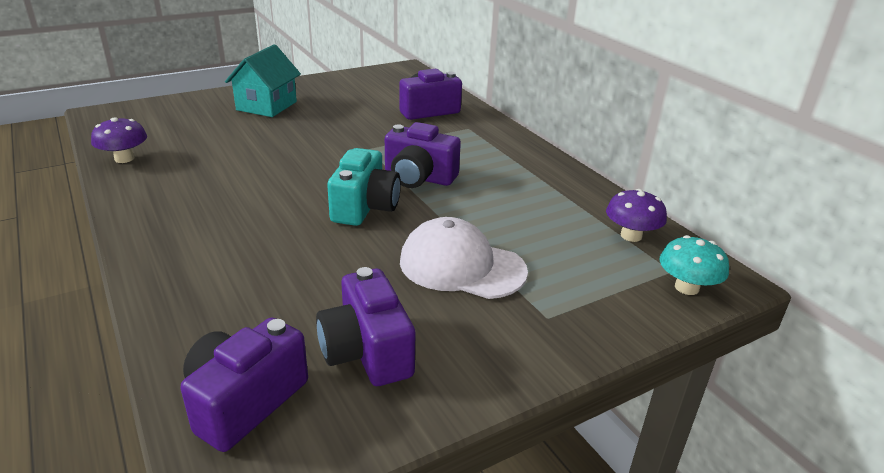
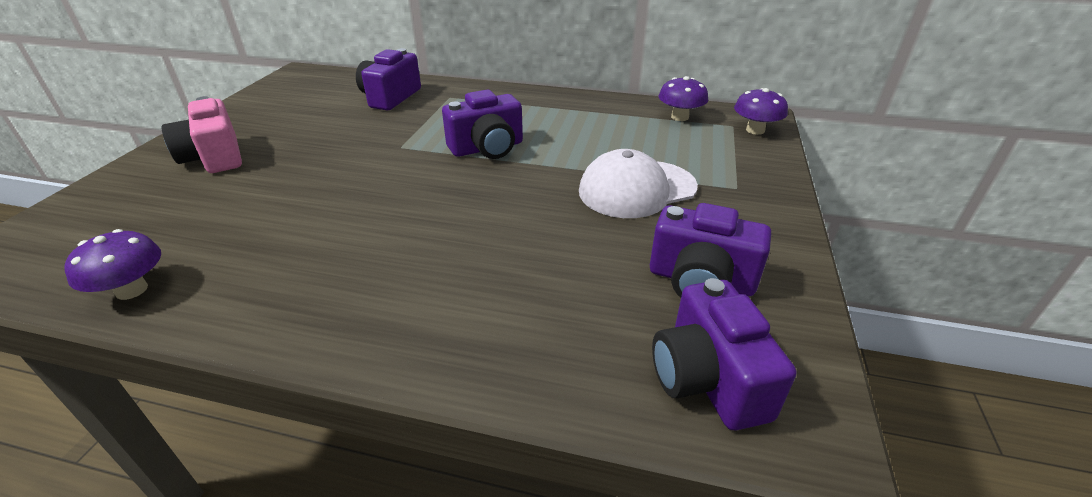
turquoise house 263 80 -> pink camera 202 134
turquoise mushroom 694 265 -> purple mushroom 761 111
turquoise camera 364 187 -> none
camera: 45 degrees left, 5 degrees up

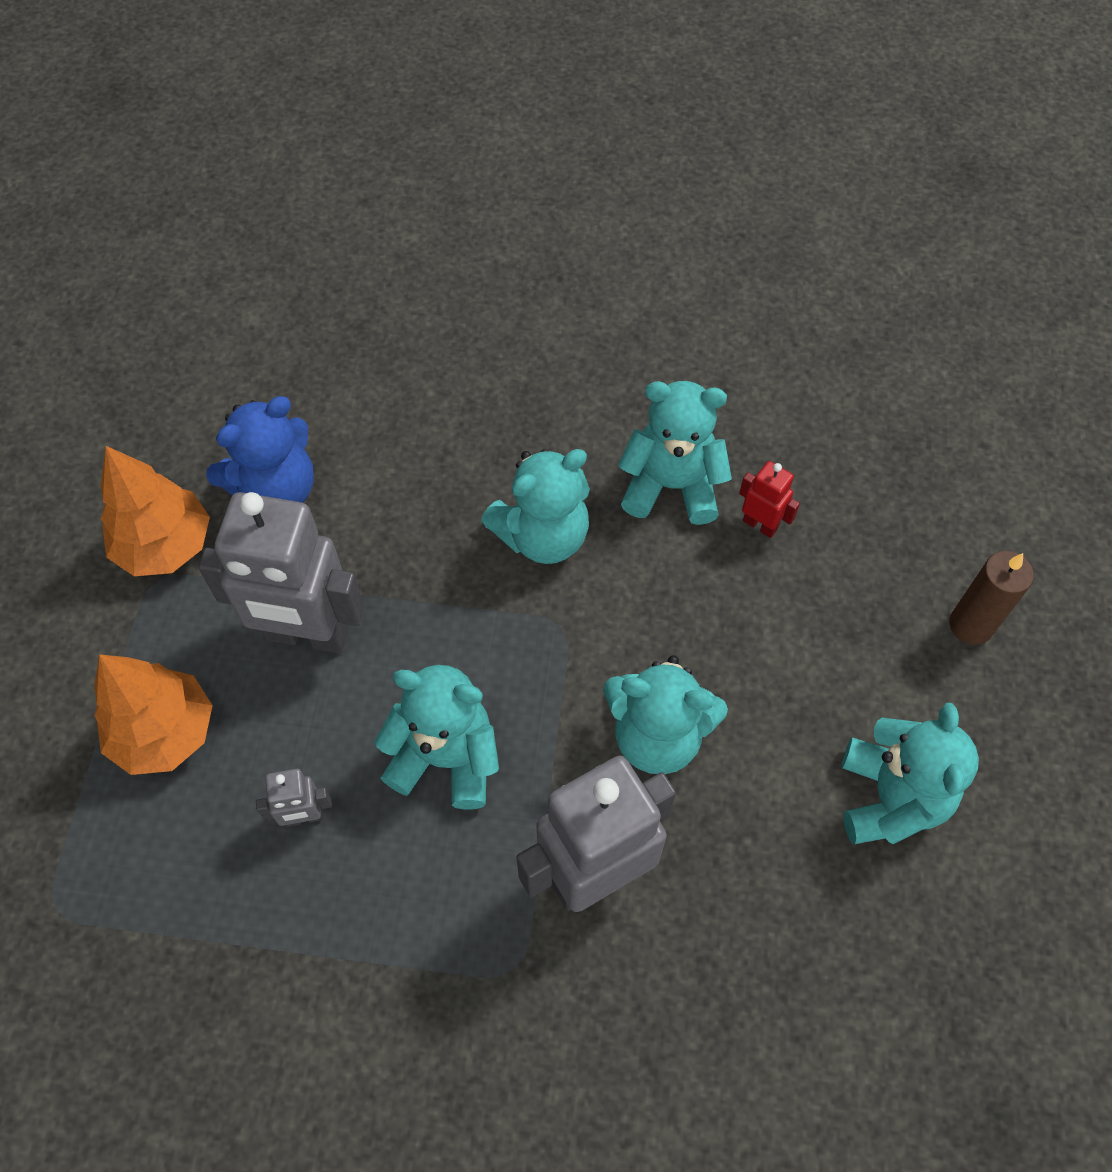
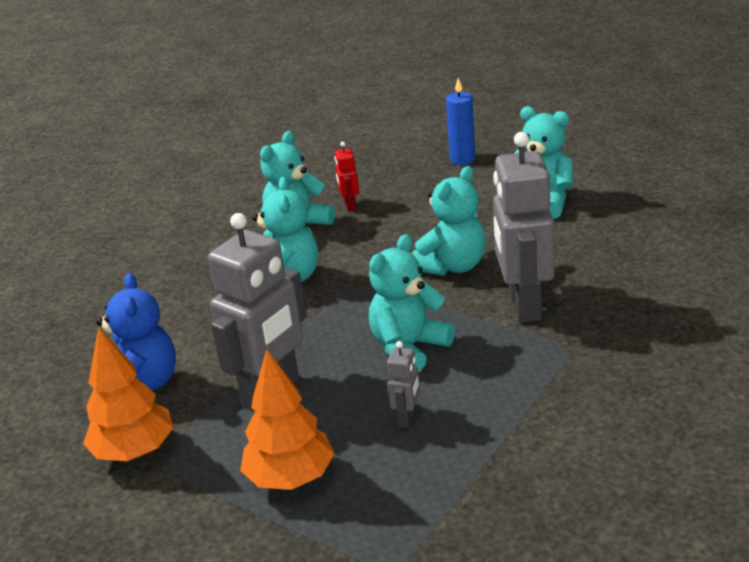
red robot 769 499 -> red robot 346 176, 75 degrees counterclockwise
brown candle 991 598 -> blue candle 460 121
camera: 60 degrees left, 30 degrees down

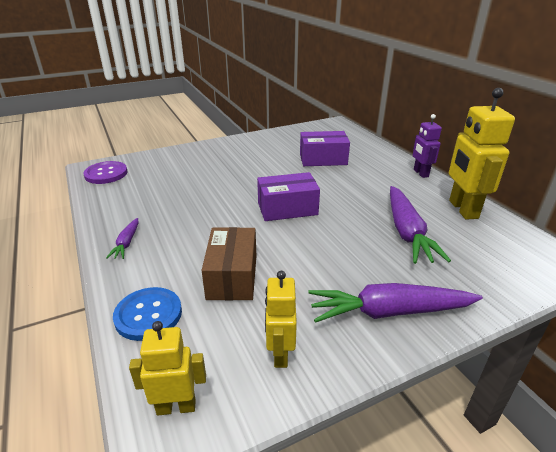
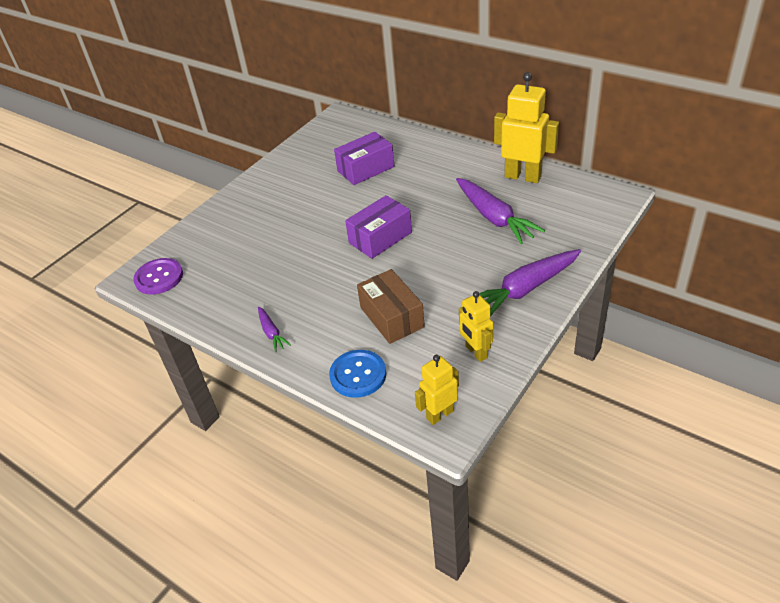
yellow robot 482 154 -> yellow robot 526 127, 150 degrees clockwise
purple robot 427 146 -> none
camera: 25 degrees left, 10 degrees up

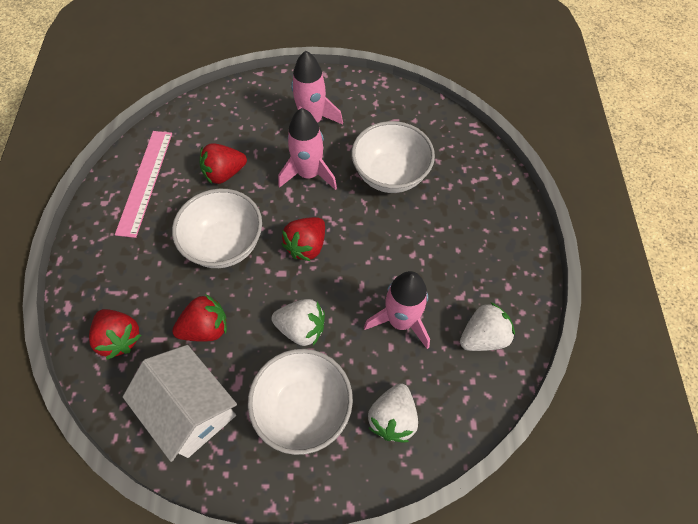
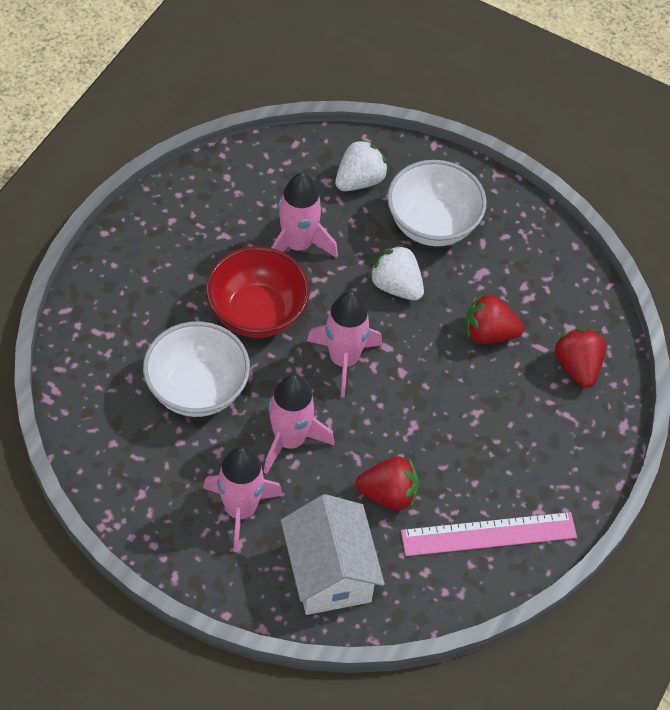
none -> red bowl 258 292
white house 180 403 -> white house 333 554, relocated
red strawberry 303 239 -> pink rocket 344 344
pink ruler 143 184 -> pink ruler 489 534, 45 degrees clockwise
white bowl 217 228 -> none
white strawberry 487 326 -> none
camera: 155 degrees left, 5 degrees down

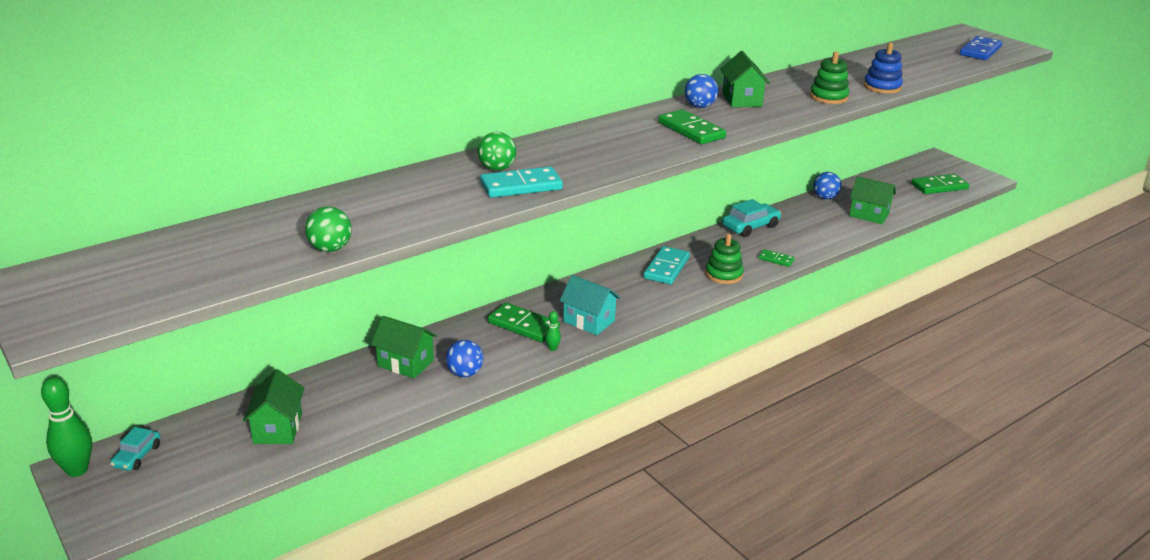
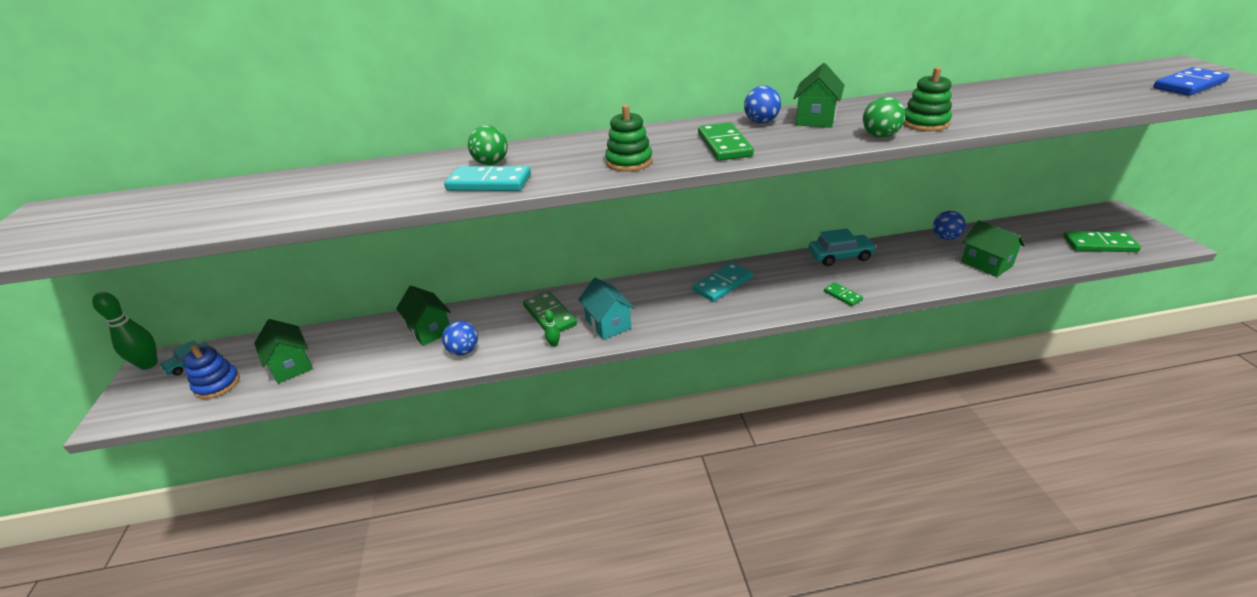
blue stacking toy 883 68 -> blue stacking toy 211 372, relocated
green house 273 406 -> green house 283 351, 60 degrees counterclockwise
green stacking toy 724 259 -> green stacking toy 629 138, relocated
green ball 328 229 -> green ball 884 117, relocated
camera: 30 degrees right, 5 degrees up

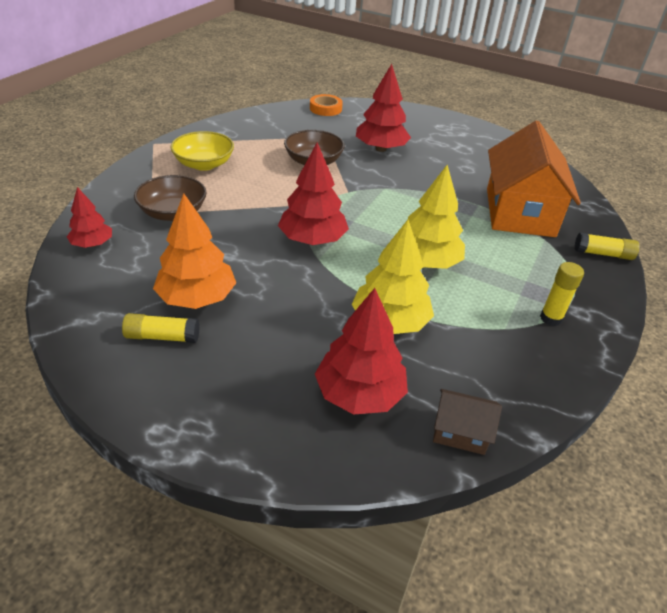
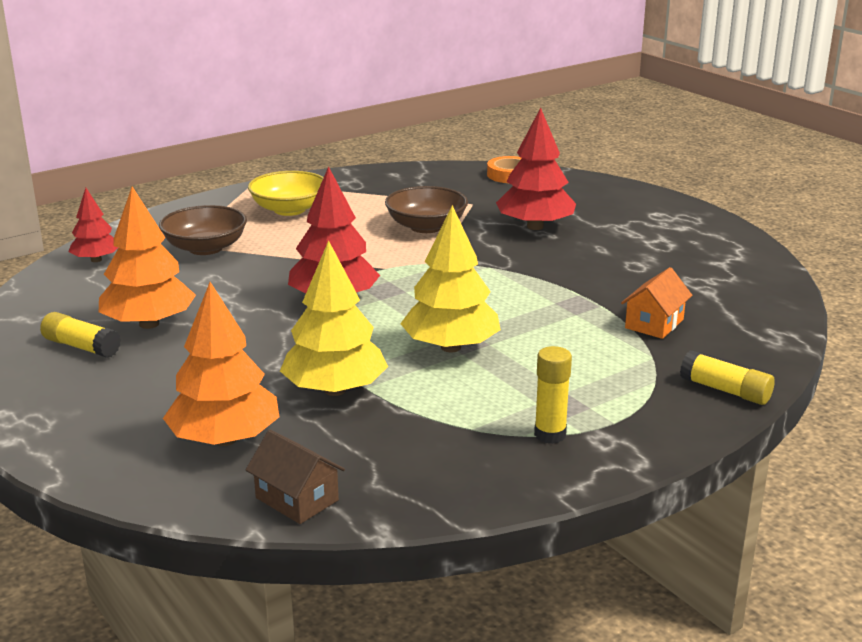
red tree 361 351 -> orange tree 221 364
orange house 534 179 -> orange house 656 303, x0.44
camera: 30 degrees right, 15 degrees down

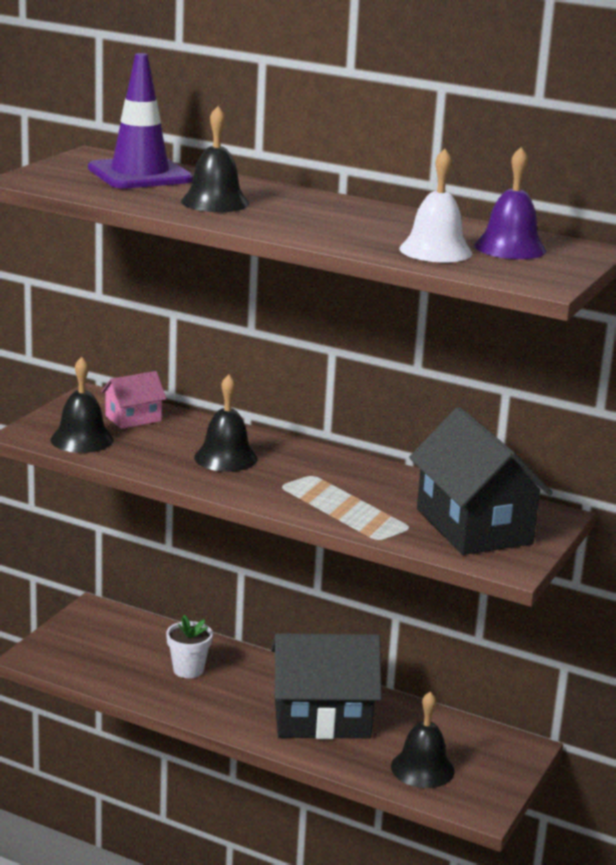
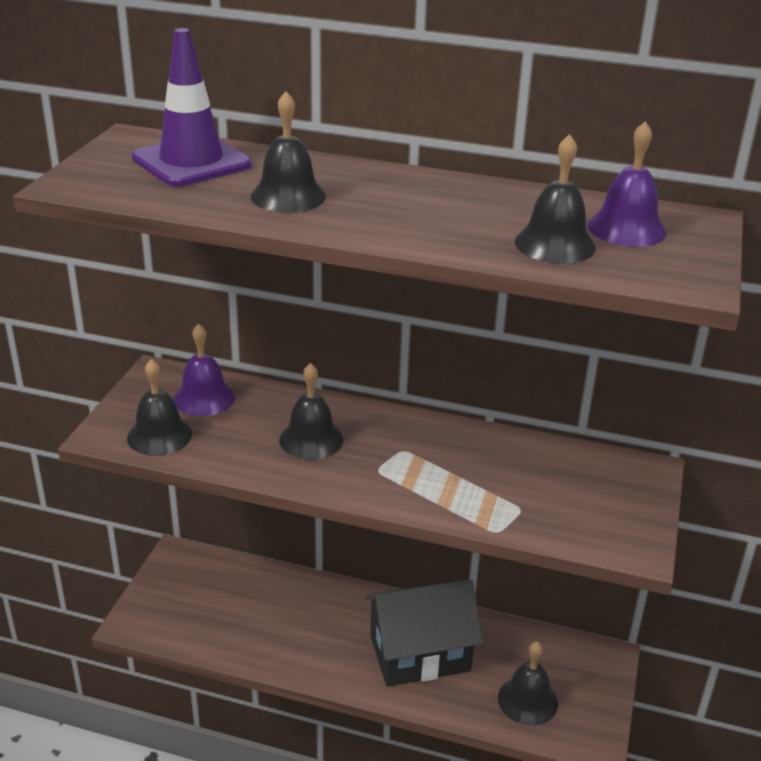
pink house 133 400 -> purple bell 204 370
white bell 435 205 -> black bell 555 199
white flower pot 189 646 -> none
black house 481 481 -> none
camera: 10 degrees left, 10 degrees up

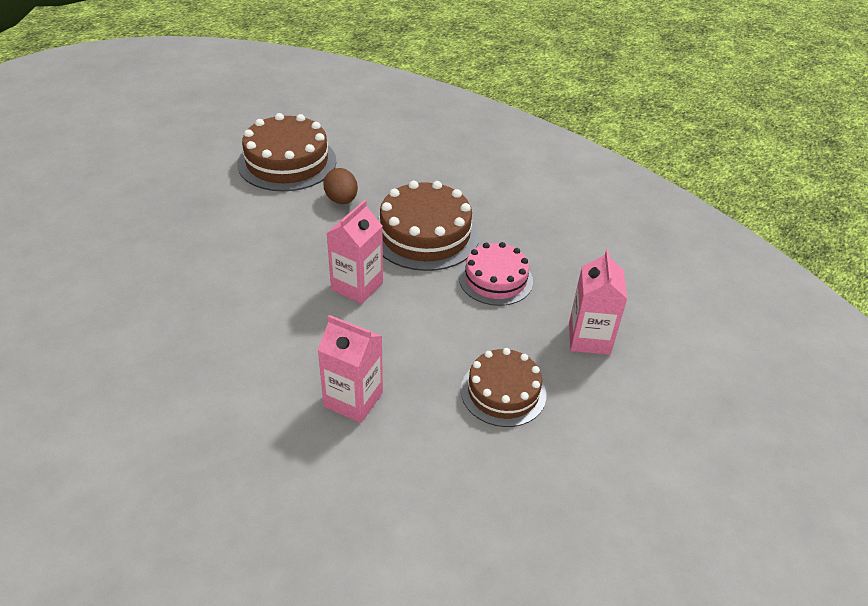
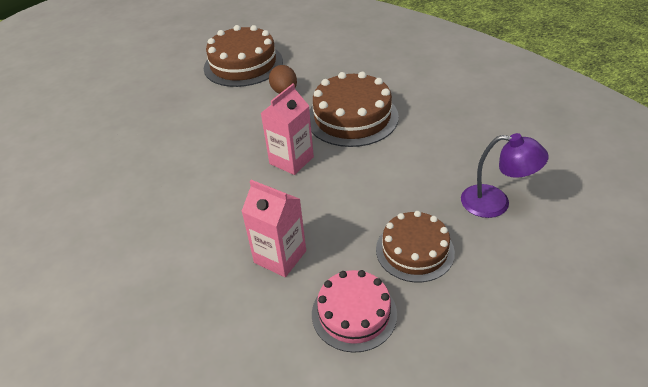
pink cake 496 274 -> pink cake 354 311, relocated
pink carton 598 302 -> purple lamp 505 175
camera: 10 degrees right, 0 degrees up

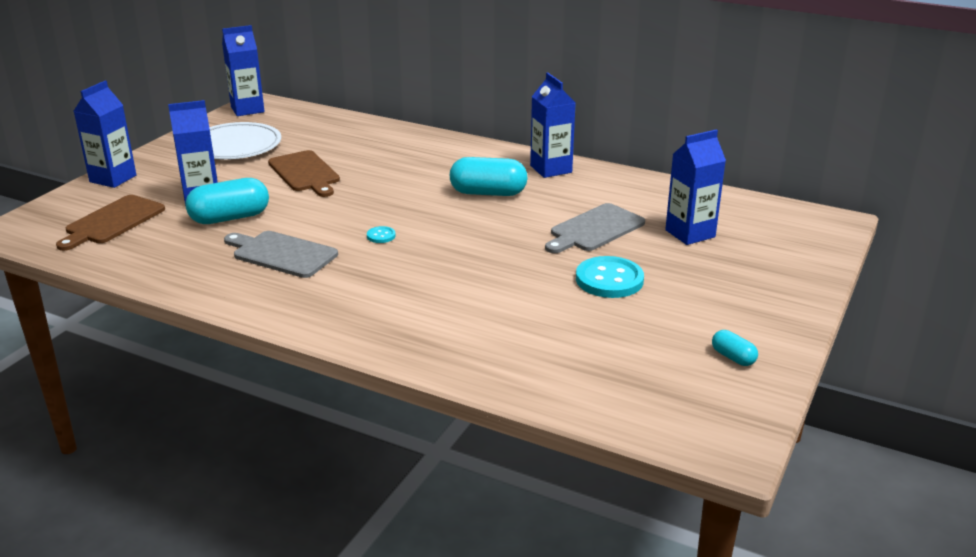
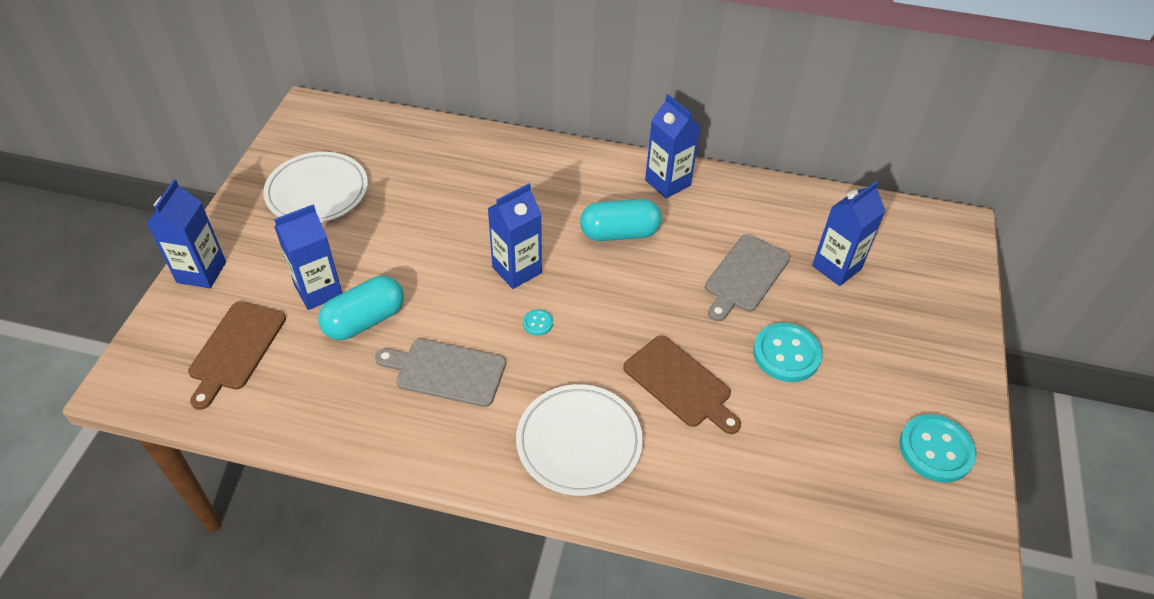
blue carton 243 70 -> blue carton 514 236, relocated
none -> white plate 579 440
brown cutting board 304 173 -> brown cutting board 682 384, relocated
turquoise capsule 735 348 -> turquoise button 938 448
camera: 15 degrees left, 20 degrees up

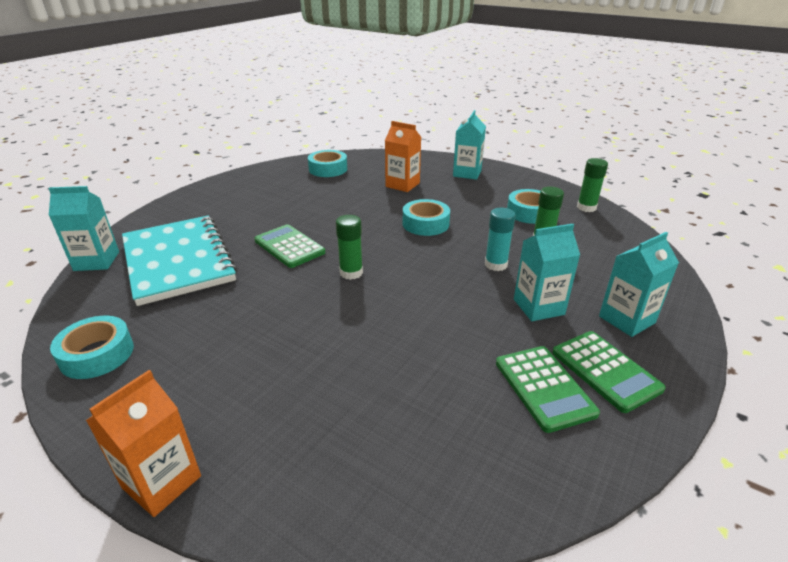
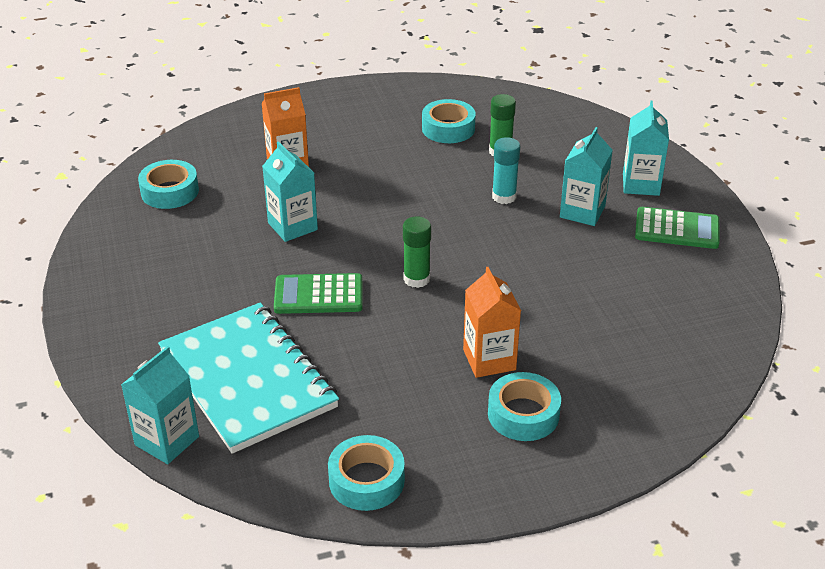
turquoise notebook 180 260 -> turquoise notebook 248 378, 45 degrees clockwise
turquoise carton 469 145 -> turquoise carton 290 191, relocated
orange carton 143 443 -> orange carton 492 322, relocated
turquoise tape 426 217 -> turquoise tape 524 406, relocated
green calculator 548 389 -> none
green glue stick 592 185 -> none
camera: 50 degrees left, 5 degrees up

